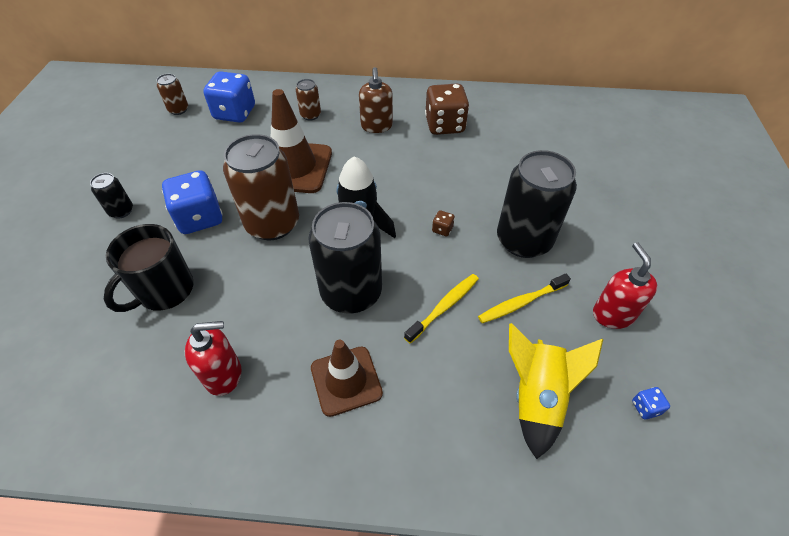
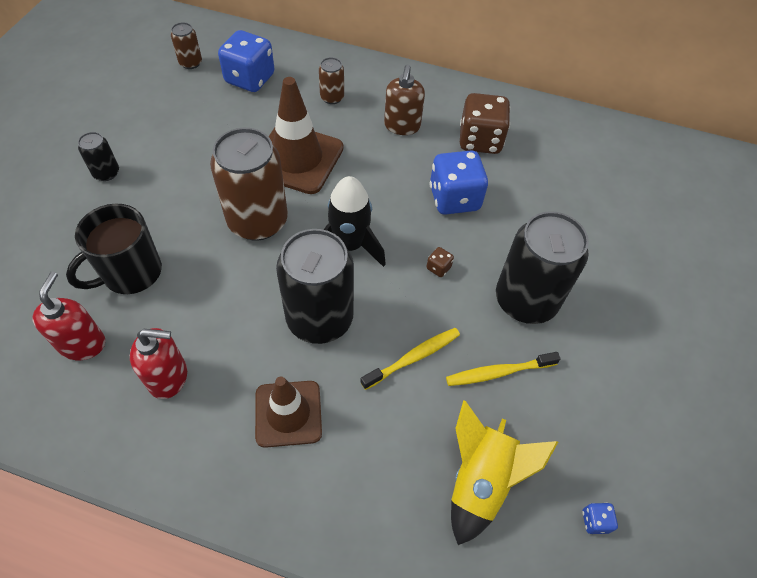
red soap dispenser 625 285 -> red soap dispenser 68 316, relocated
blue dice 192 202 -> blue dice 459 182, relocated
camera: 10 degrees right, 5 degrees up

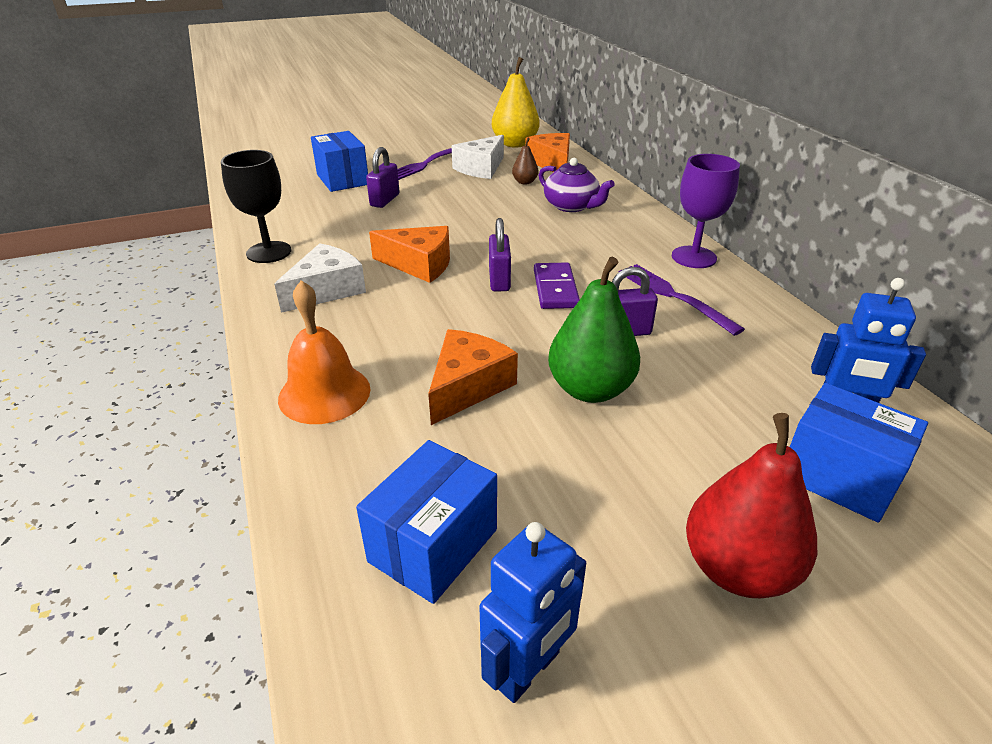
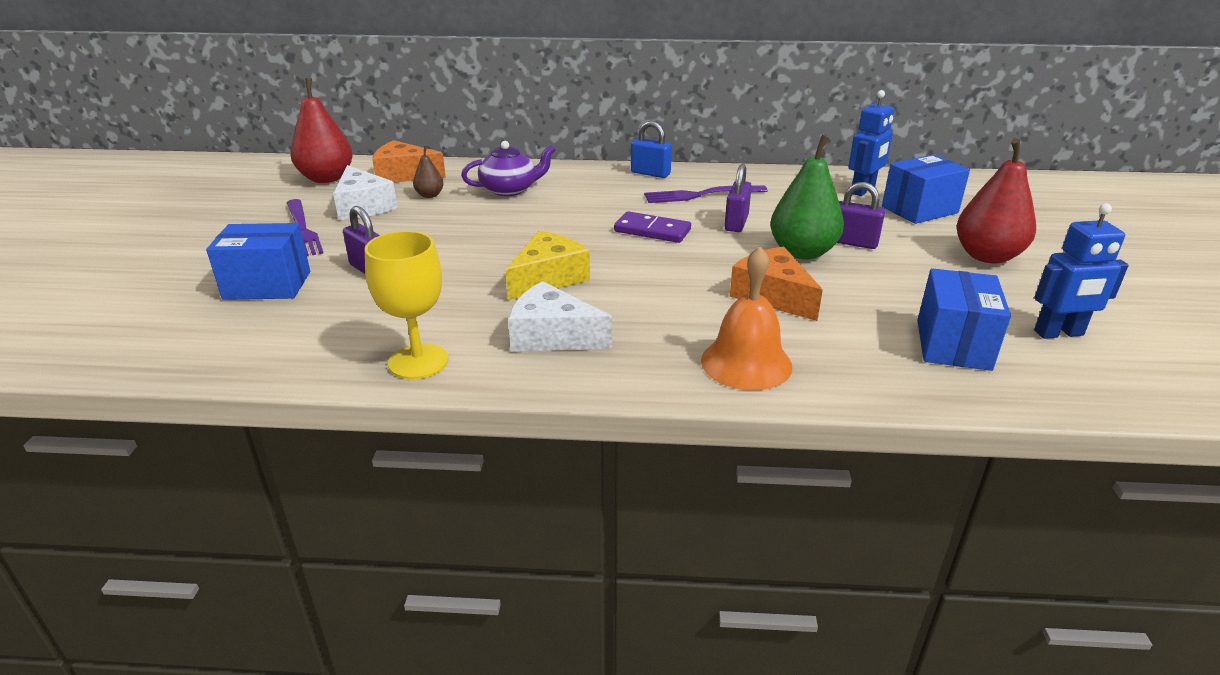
yellow pear 516 102 -> red pear 321 130
black goblet 256 206 -> yellow goblet 406 305
orange cheese 409 254 -> yellow cheese 547 265
white cheese 320 278 -> white cheese 560 316, 45 degrees counterclockwise
purple goblet 706 211 -> blue padlock 651 149
purple padlock 500 255 -> purple padlock 861 215, relocated
blue box 426 522 -> blue box 964 319, 45 degrees clockwise
blue robot 532 612 -> blue robot 1081 271, 105 degrees clockwise
camera: 65 degrees left, 5 degrees down

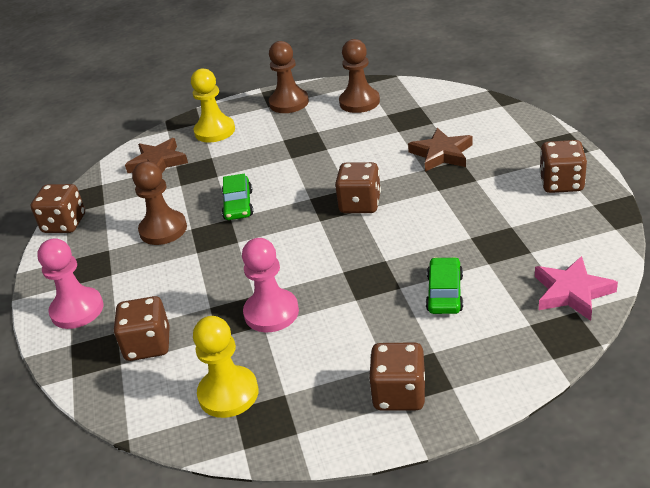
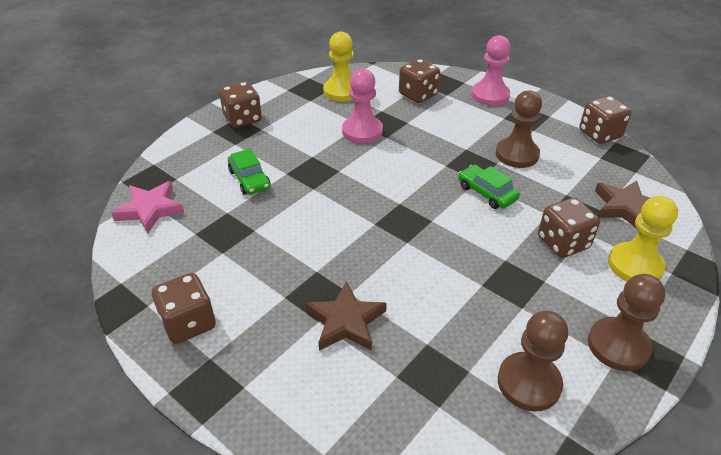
brown dice 358 187 -> brown dice 569 228, relocated
camera: 140 degrees right, 5 degrees up

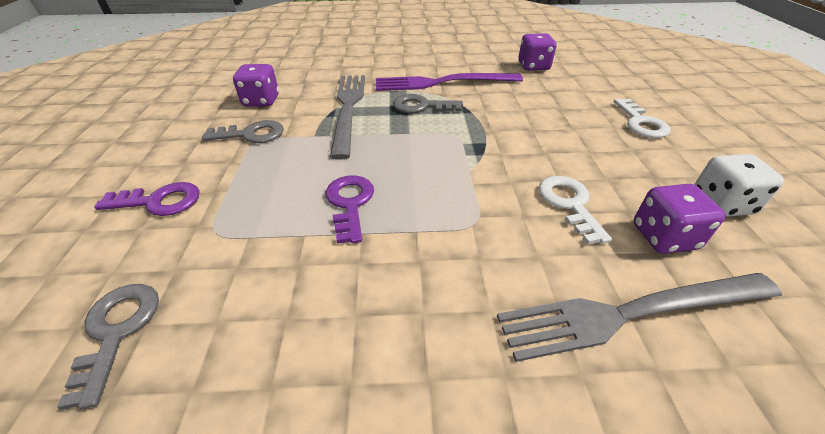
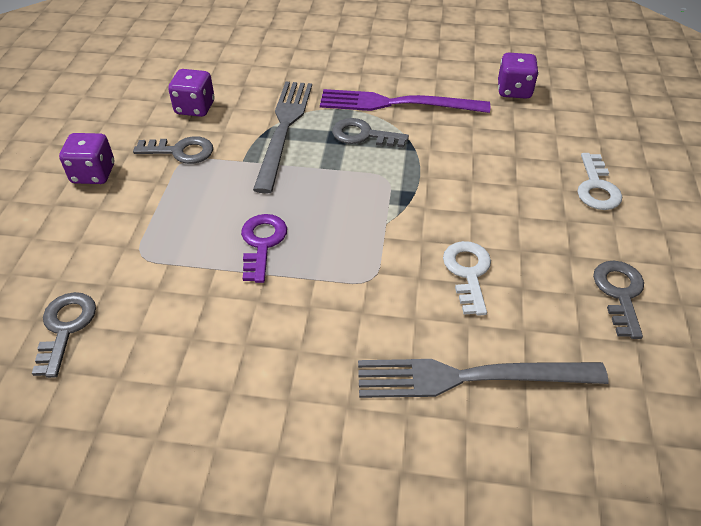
purple dice 679 219 -> purple dice 86 158, relocated
white dice 739 185 -> grey key 618 300
purple key 147 199 -> none
camera: 10 degrees right, 5 degrees up

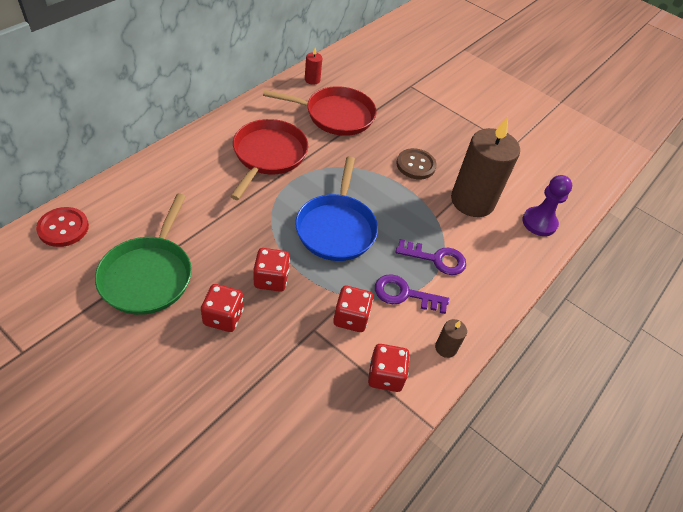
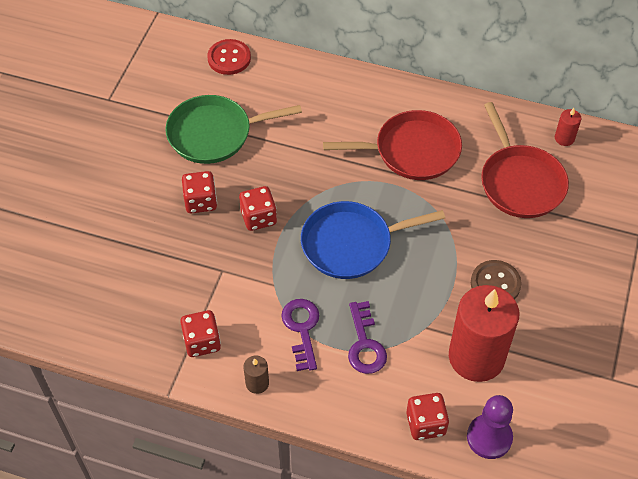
red dice 353 309 -> red dice 428 416, relocated
brown candle 485 167 -> red candle 484 333
camera: 75 degrees right, 5 degrees up

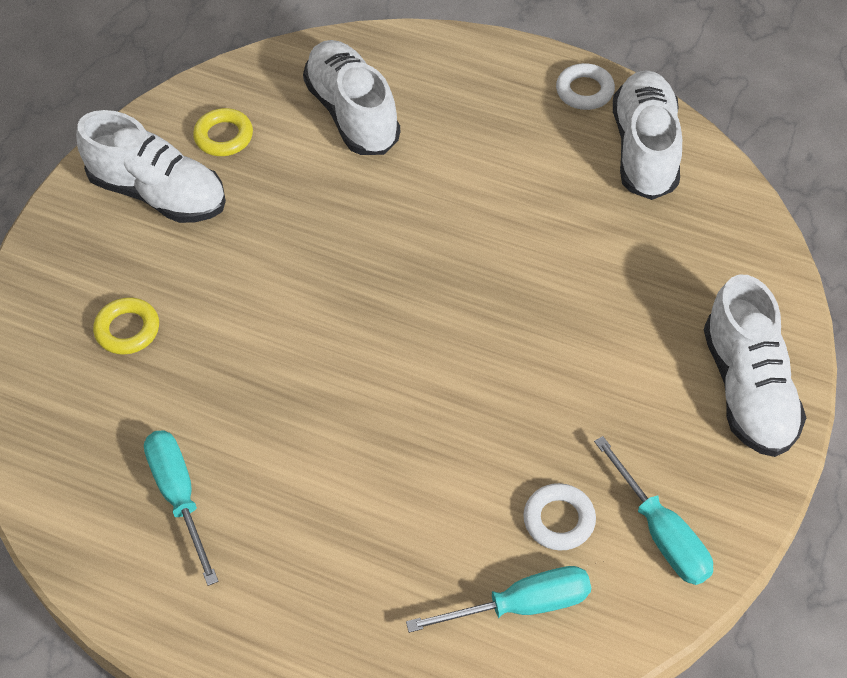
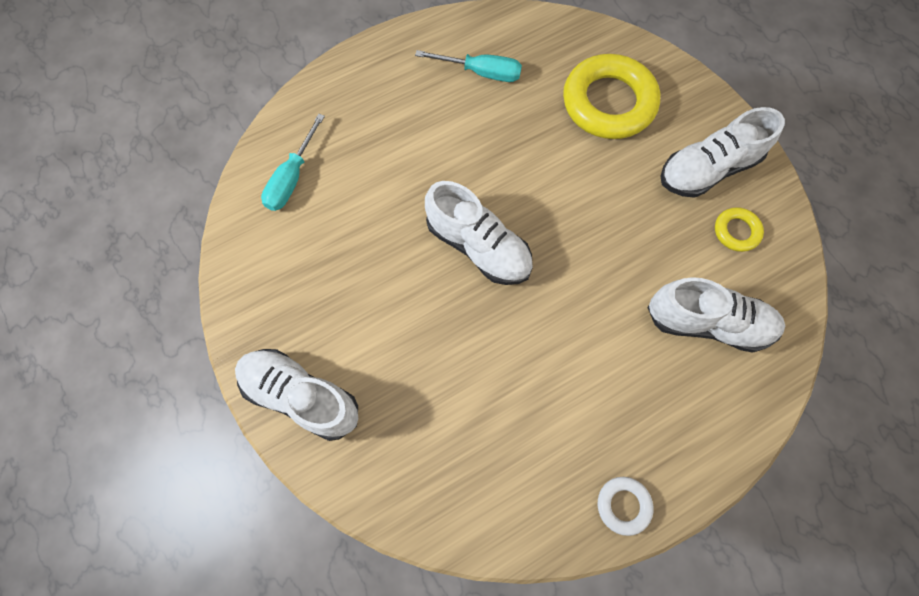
white shoe 647 135 -> white shoe 479 233, relocated
yellow ring 126 326 -> yellow ring 611 96, x2.18
white ring 559 516 -> none
turquoise screwdriver 653 510 -> none
camera: 125 degrees right, 15 degrees up

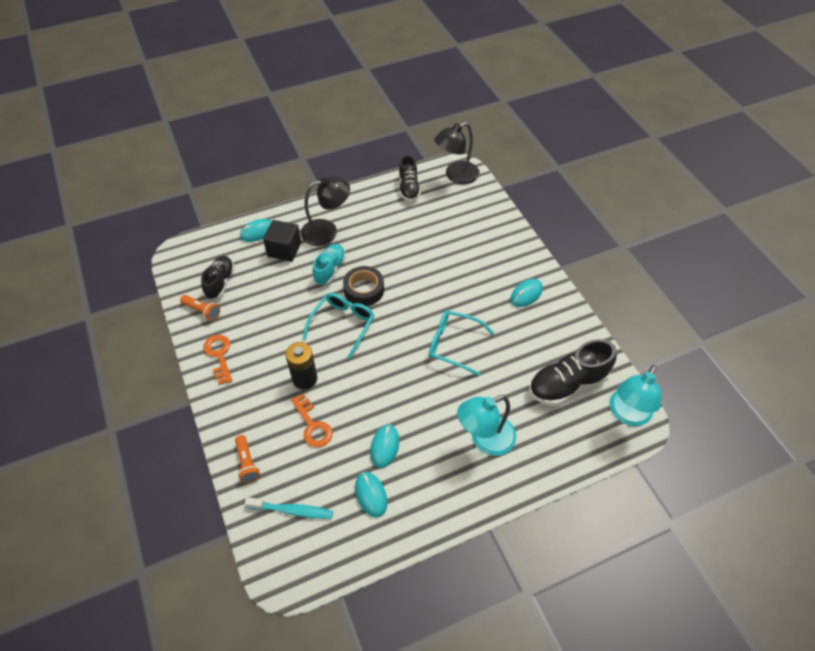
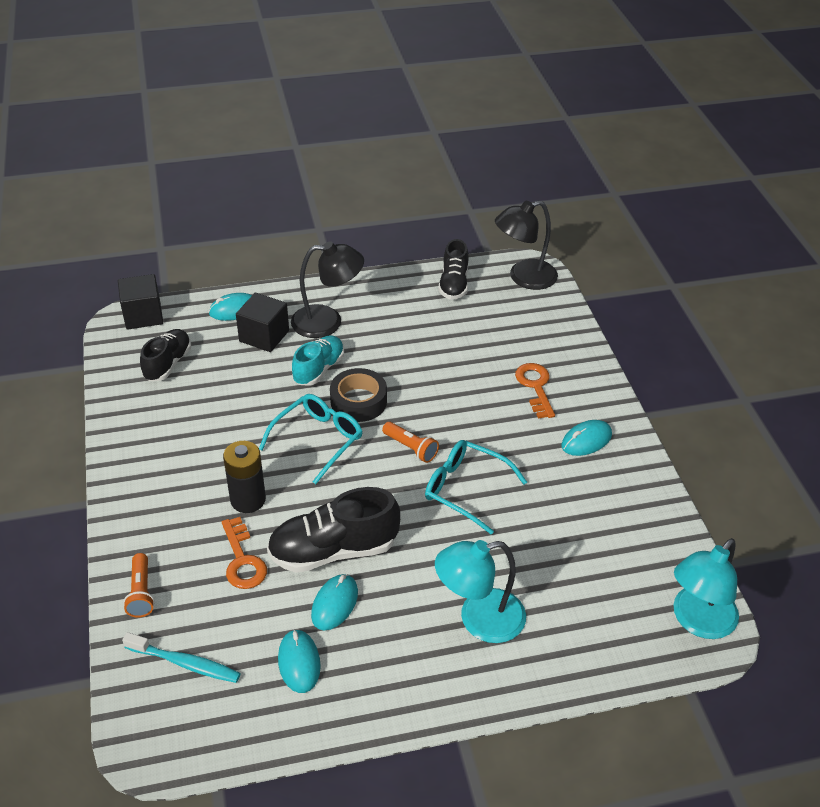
none -> black cube 140 302
black shoe 573 372 -> black shoe 333 530, relocated
orange flashlight 200 308 -> orange flashlight 410 442, relocated
orange key 217 359 -> orange key 535 391, relocated
camera: 10 degrees right, 10 degrees down

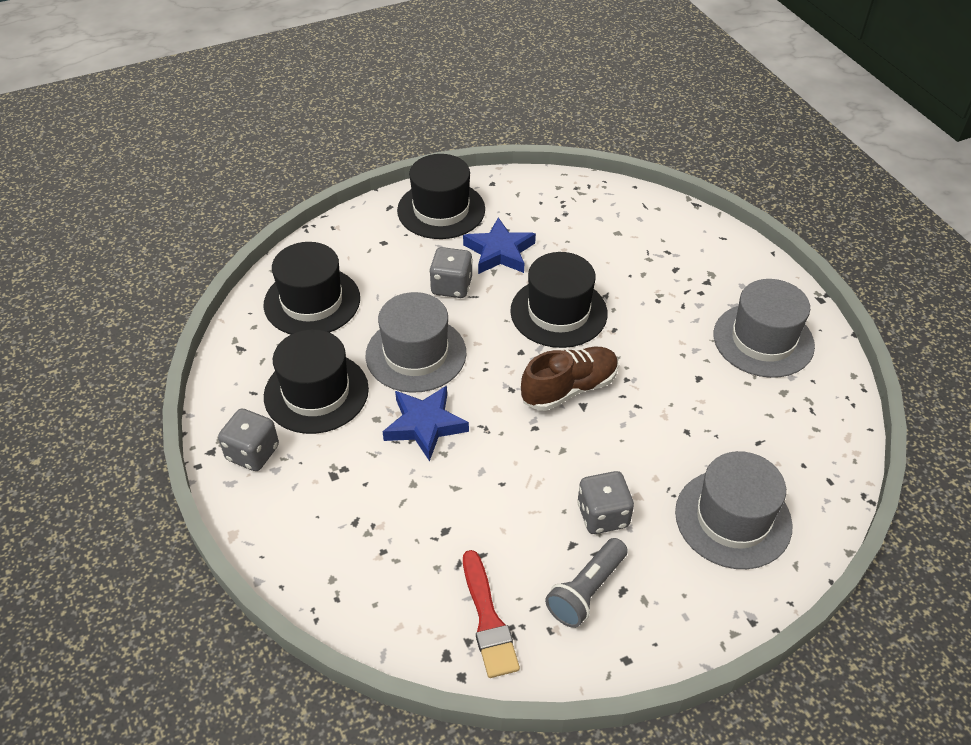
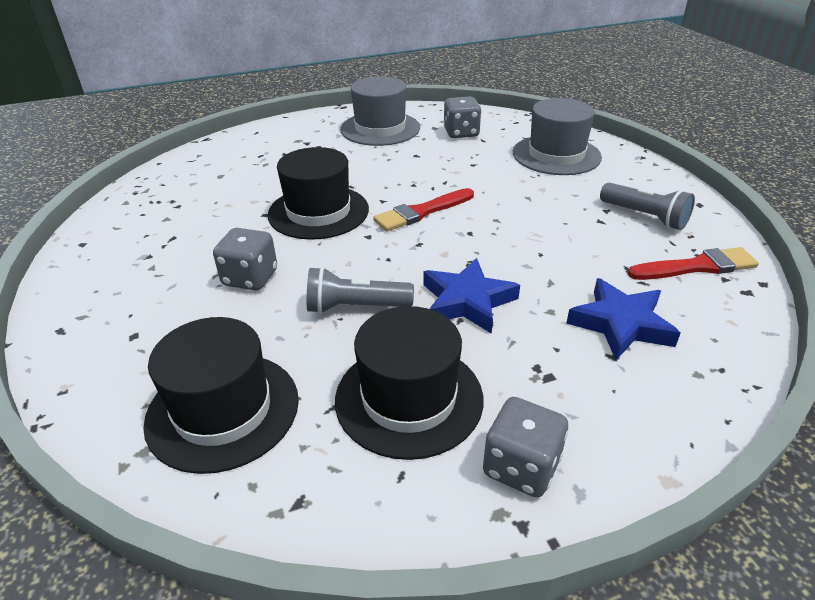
grey hat 416 342 -> grey flashlight 360 290
brown shoe 570 379 -> red brush 423 209
grey dice 605 502 -> grey dice 462 117, relocated
blue star 499 245 -> blue star 623 319, relocated
black hat 441 196 -> none
camera: 85 degrees left, 10 degrees down

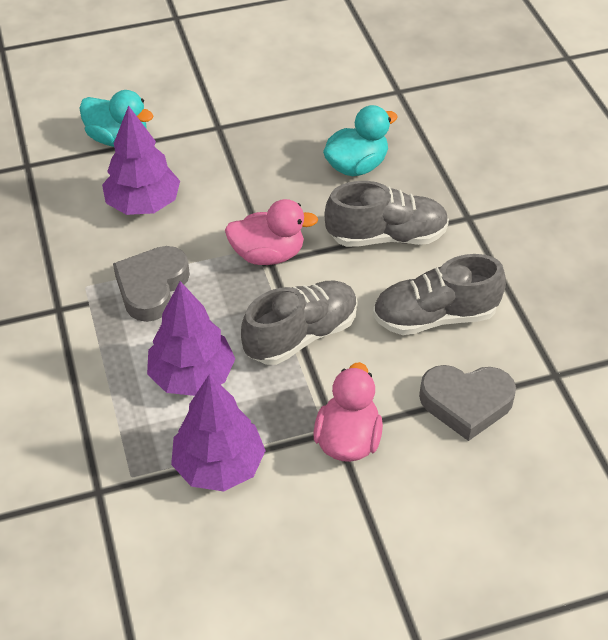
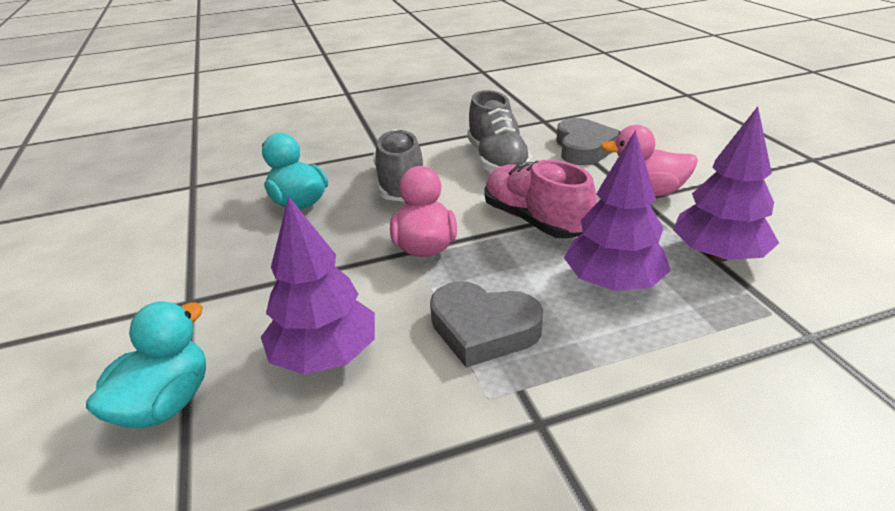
grey shoe 299 322 -> pink shoe 541 199
camera: 90 degrees left, 15 degrees down

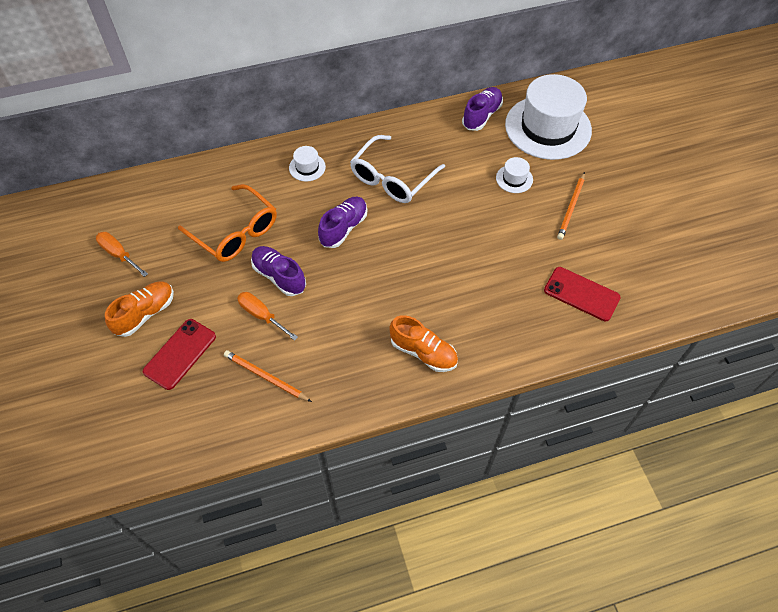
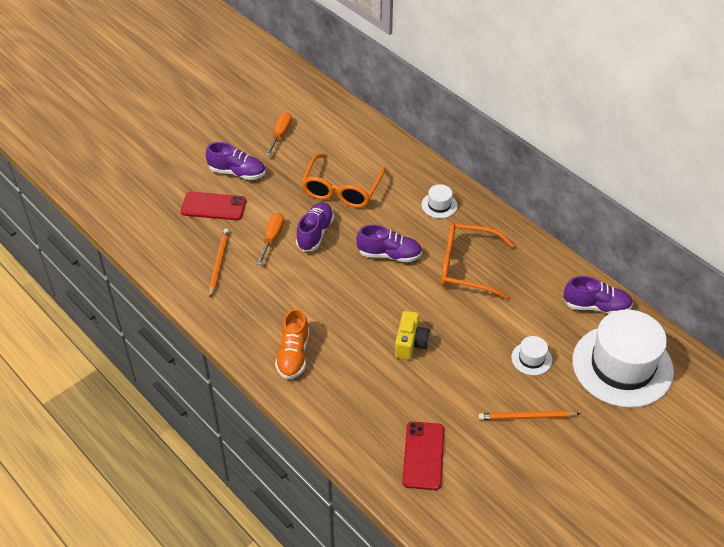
orange shoe 139 309 -> purple shoe 235 161
none -> yellow camera 412 335
white glasses 397 169 -> orange glasses 478 261
camera: 65 degrees right, 10 degrees down

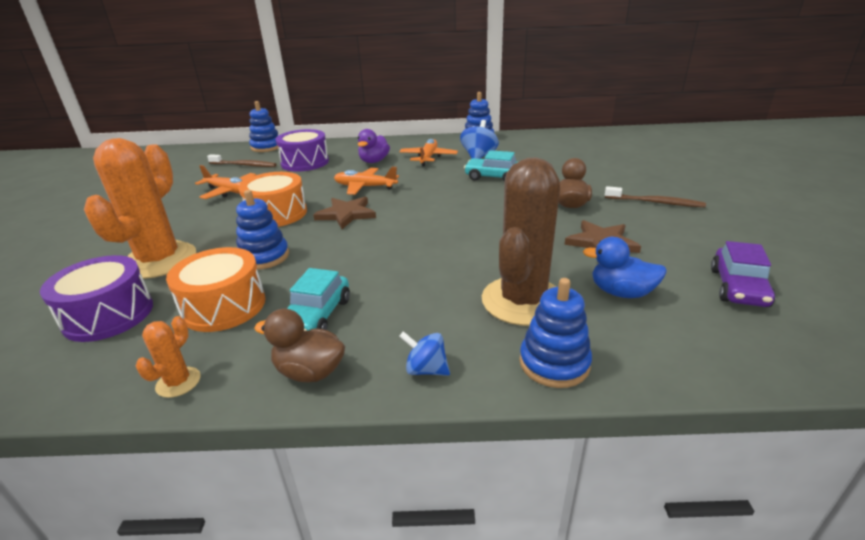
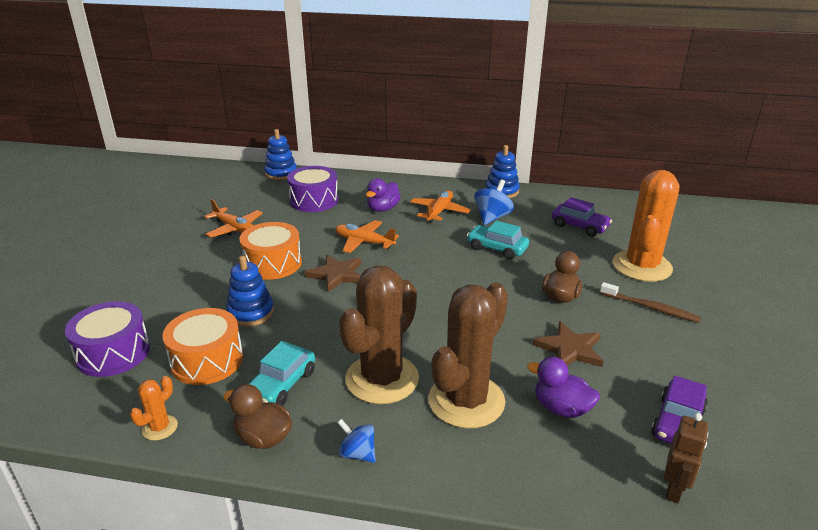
none -> brown cactus 379 334
blue duck 625 267 -> purple duck 563 387
none -> purple car 581 217
orange cactus 140 208 -> orange cactus 645 226, relocated
none -> brown robot 686 458
brown toothbrush 242 160 -> none
blue stacking toy 555 333 -> none
camera: 10 degrees right, 0 degrees up

